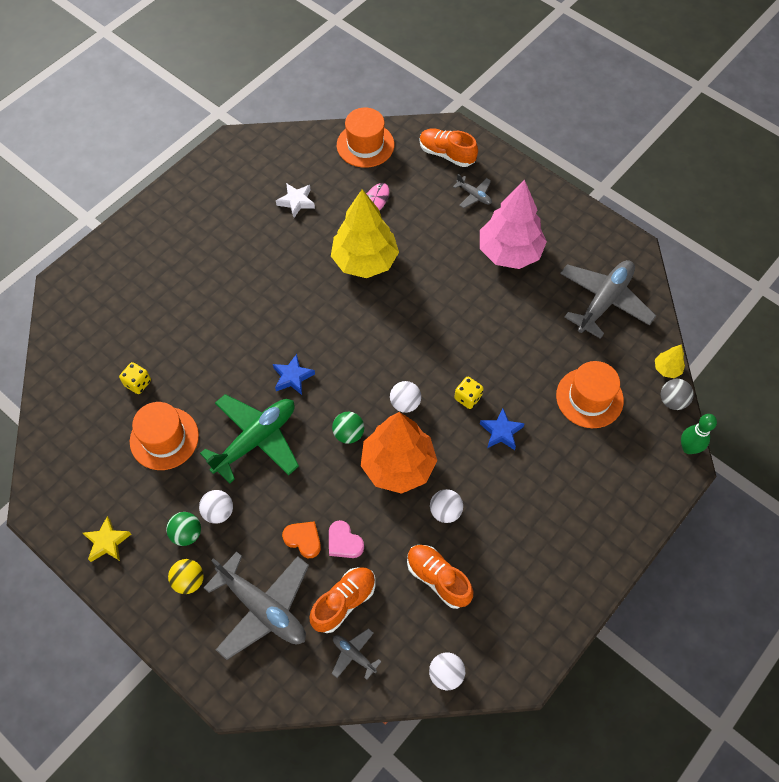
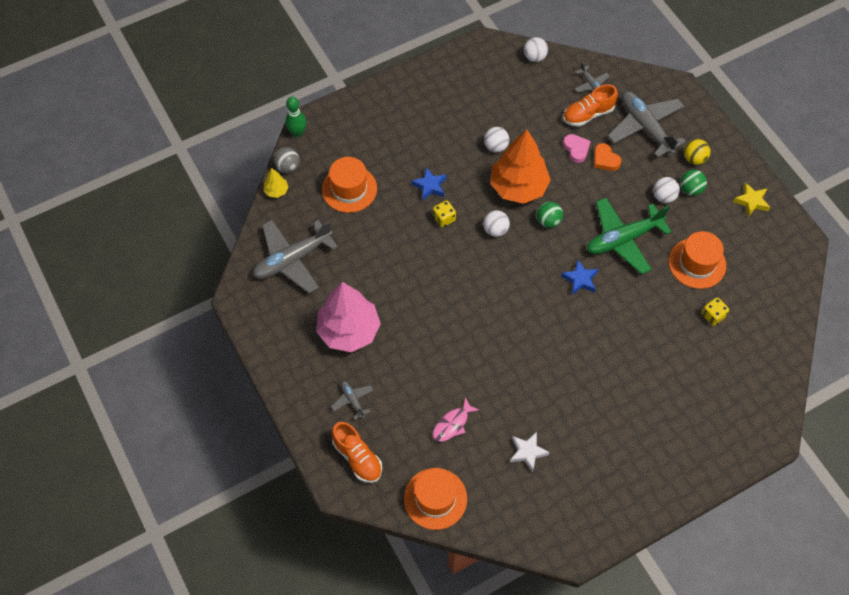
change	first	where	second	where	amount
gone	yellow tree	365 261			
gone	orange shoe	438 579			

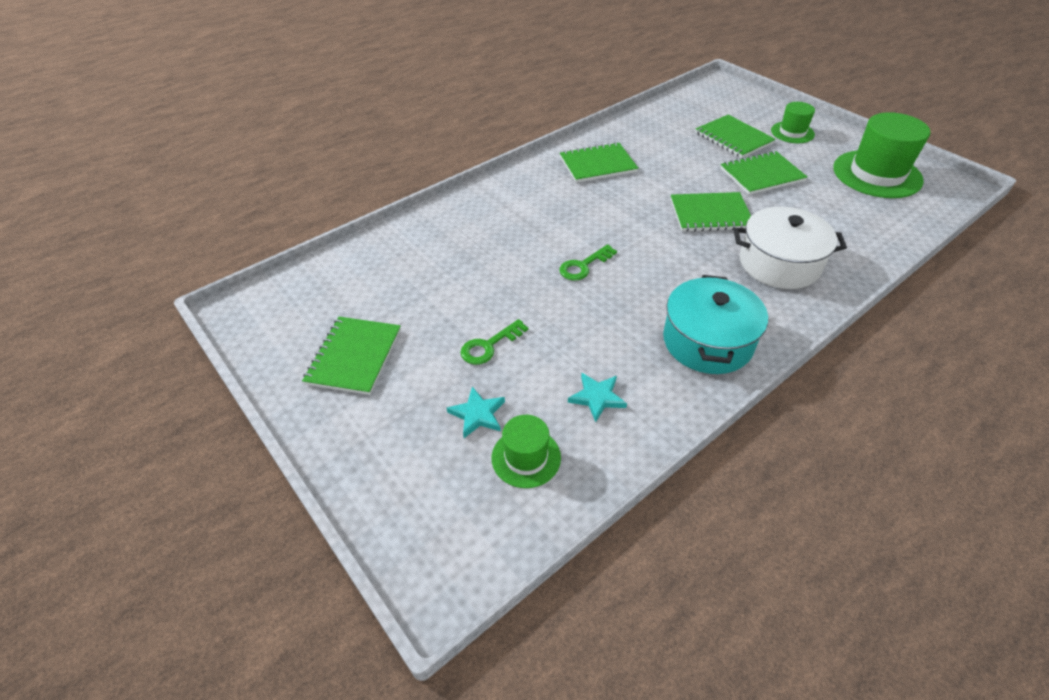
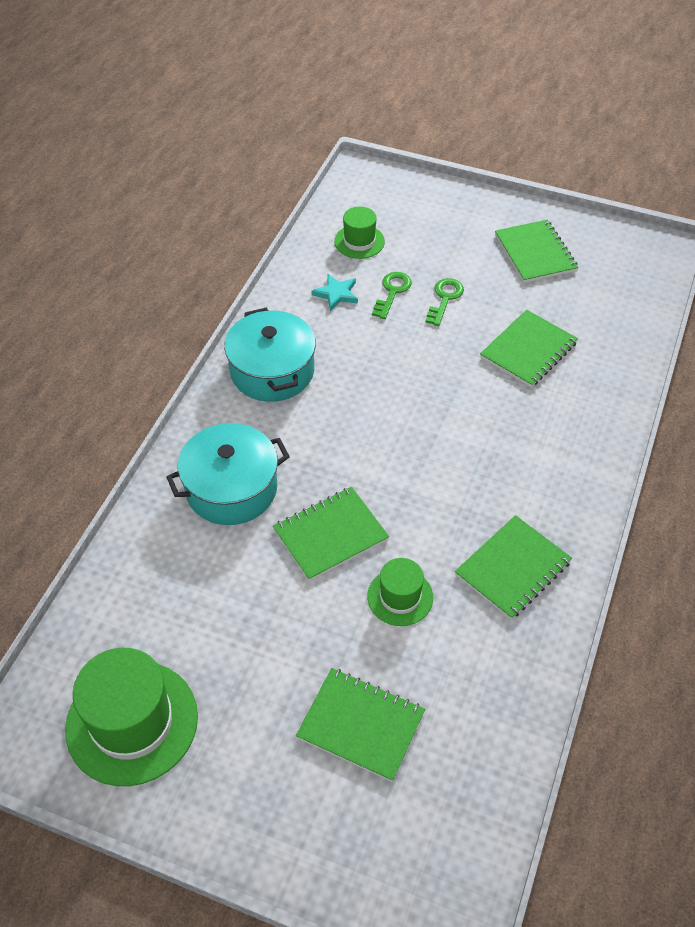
change	first	where	second	where	amount
shifted	green hat	792 132		400 597	
shifted	green notebook	761 175		528 350	
repainted	white pot	779 263	turquoise pot	231 488	
shifted	green key	583 266		392 292	
gone	turquoise star	478 414			

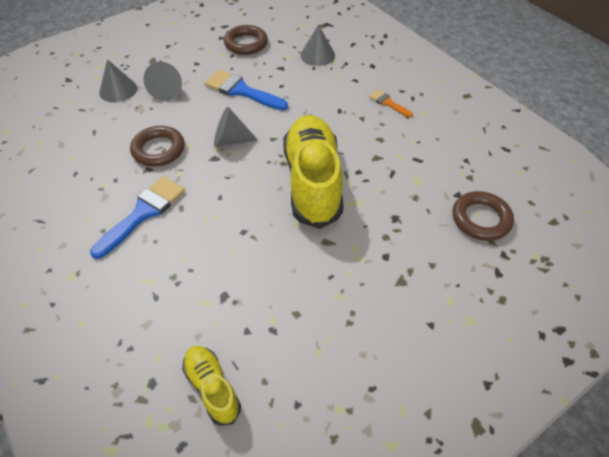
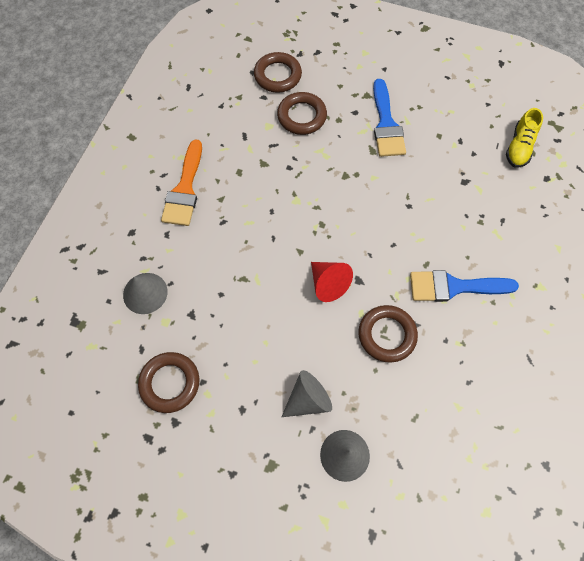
change	first	where	second	where	amount
shifted	blue brush	241 91		386 124	
scaled	orange brush	388 103		185 189	x1.85
repainted	grey cone	230 140	red cone	328 284	
gone	yellow shoe	312 182			
new			brown ring	302 116	

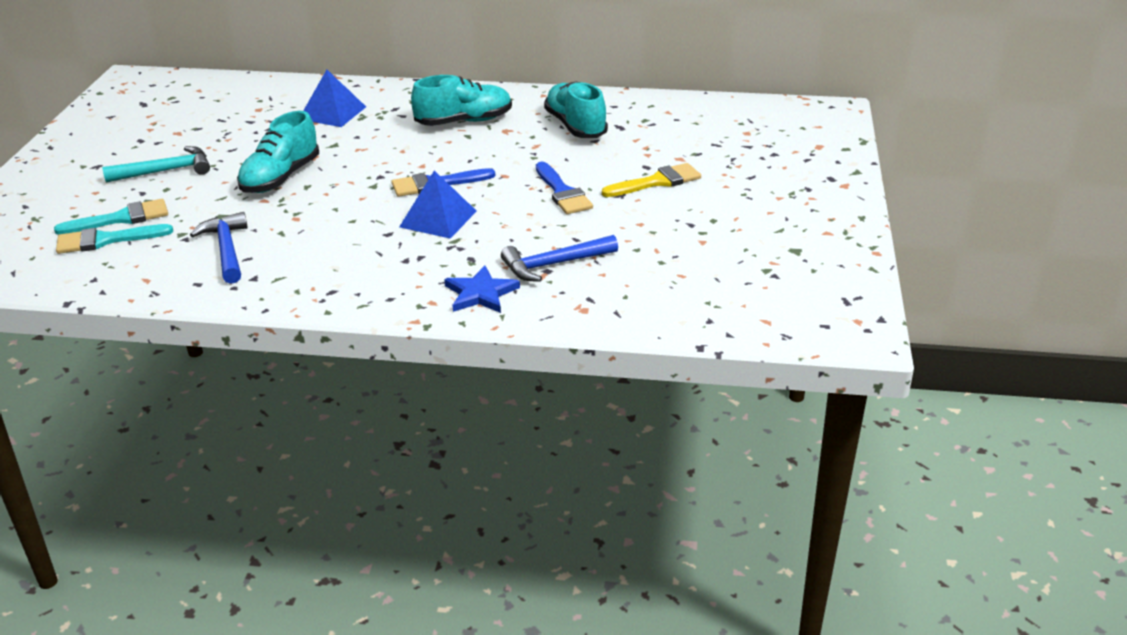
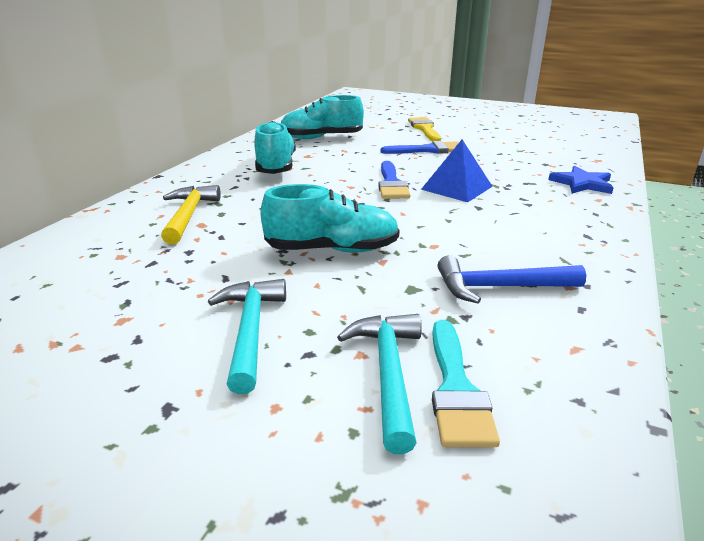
change	first	where	second	where	amount
swapped	blue pyramid	332 113	yellow hammer	188 215	
rotated	turquoise shoe	281 178		332 249	45 degrees counterclockwise
swapped	turquoise brush	121 218	turquoise hammer	388 373	
gone	blue hammer	554 264			

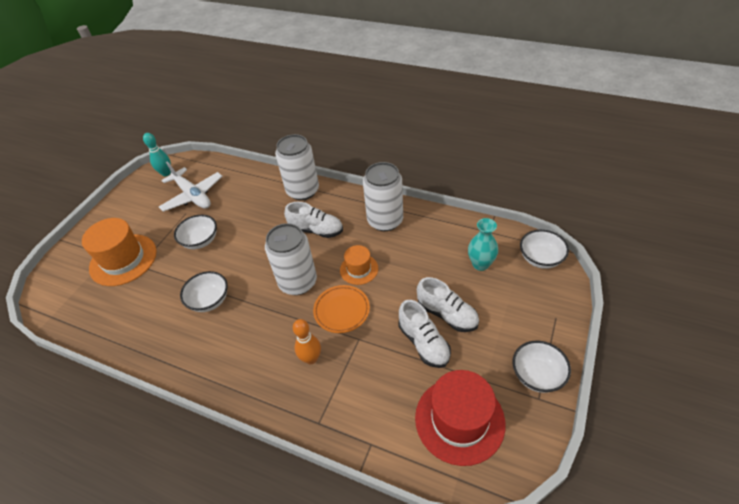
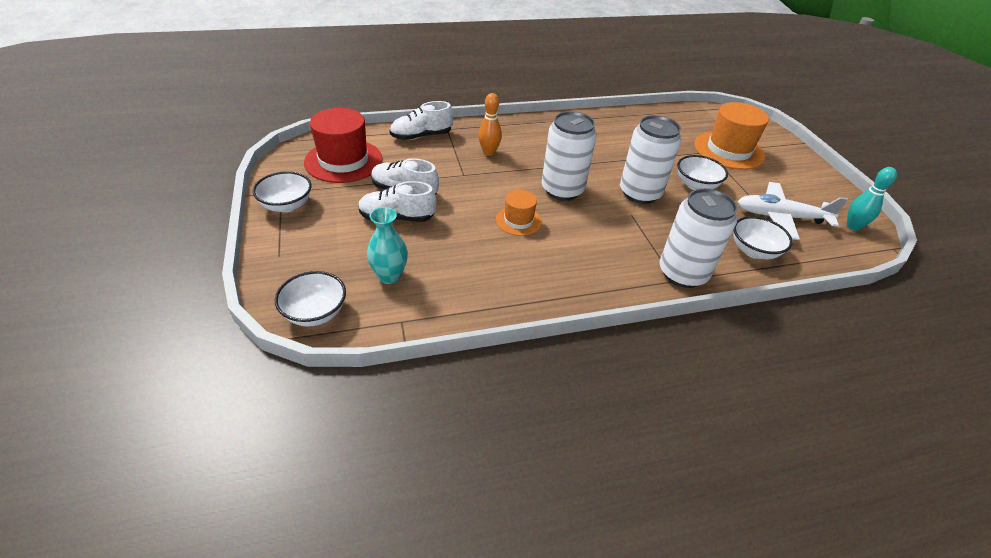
change	first	where	second	where	amount
shifted	white can	385 220		640 193	
shifted	white shoe	316 230		421 136	
shifted	white bowl	209 300		753 251	
gone	orange plate	341 310			

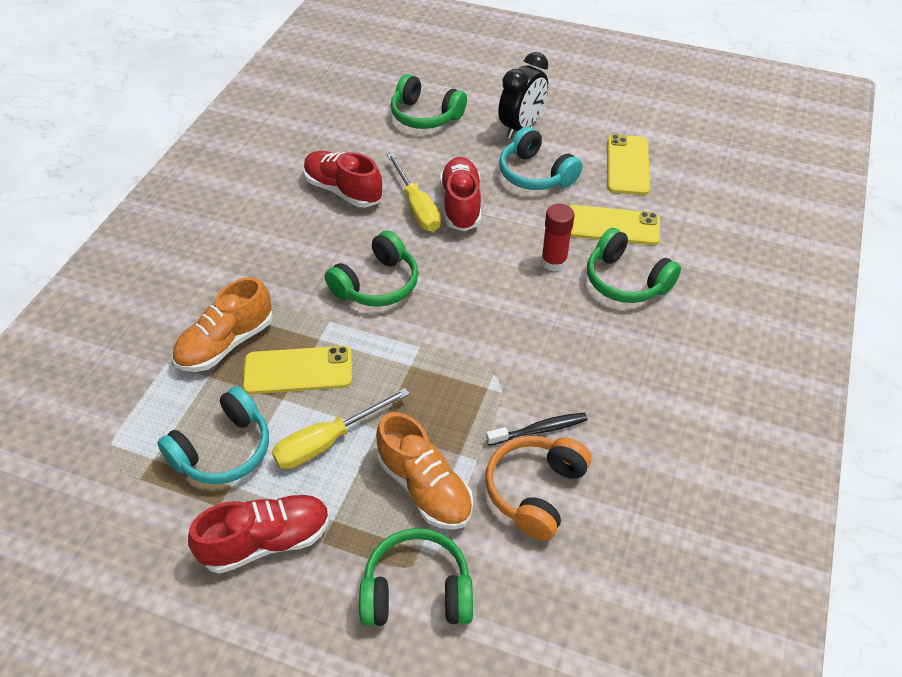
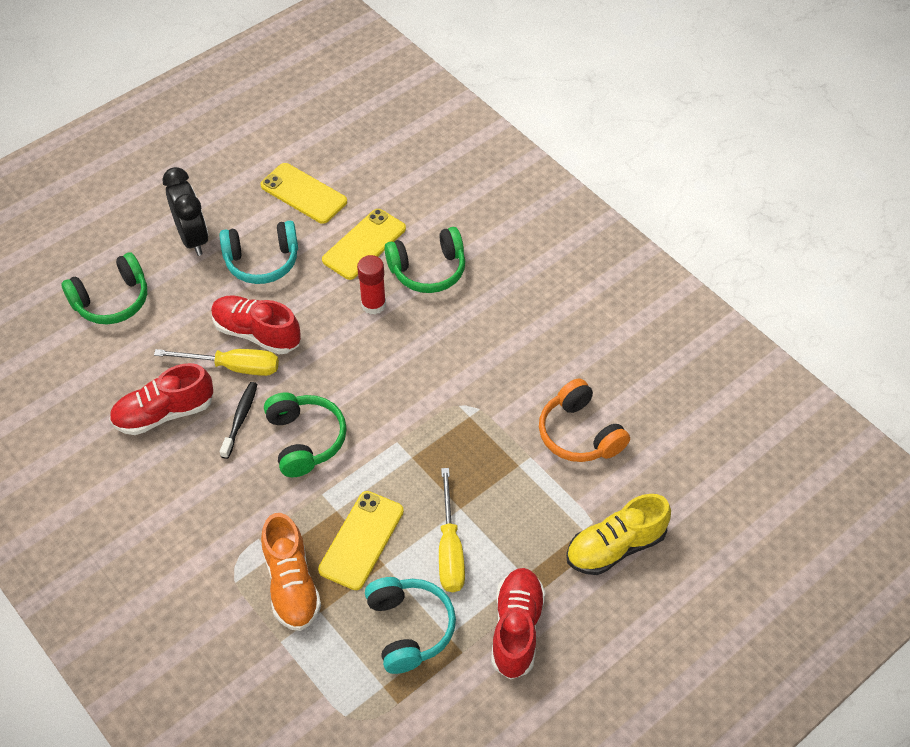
change	first	where	second	where	amount
gone	orange shoe	424 487			
shifted	black toothbrush	540 430		240 419	
swapped	green headphones	417 591	yellow shoe	615 547	

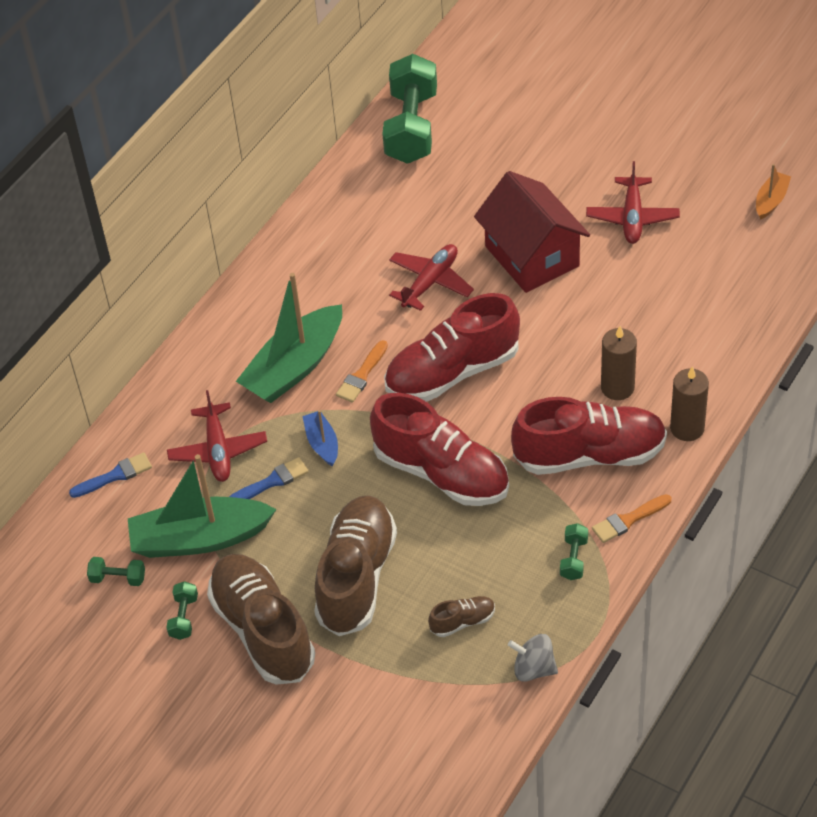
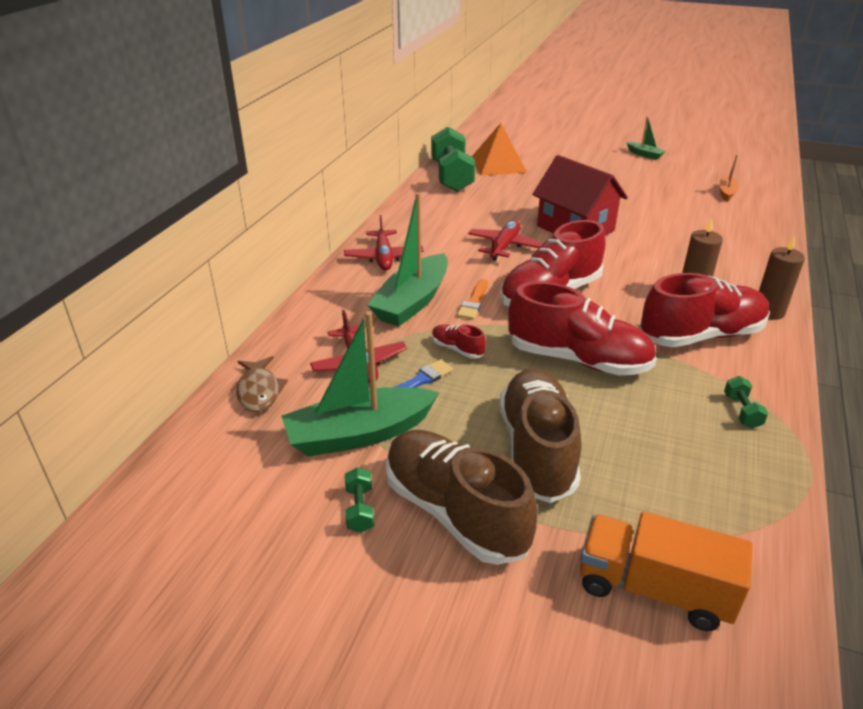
change	first	where	second	where	amount
shifted	red plane	632 217		383 257	
swapped	blue boat	322 443	red shoe	457 349	
swapped	blue brush	115 475	brown fish	259 391	
gone	orange brush	628 520			
gone	green dumbbell	118 578			
gone	brown shoe	462 621			
gone	grey spinning top	533 669			
new			green boat	644 155	
new			orange pyramid	498 164	
new			orange truck	654 589	

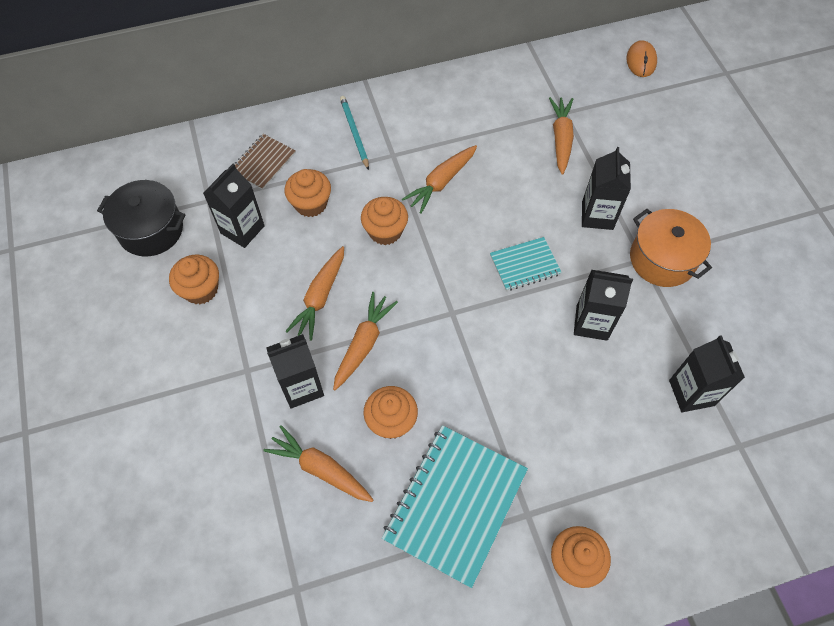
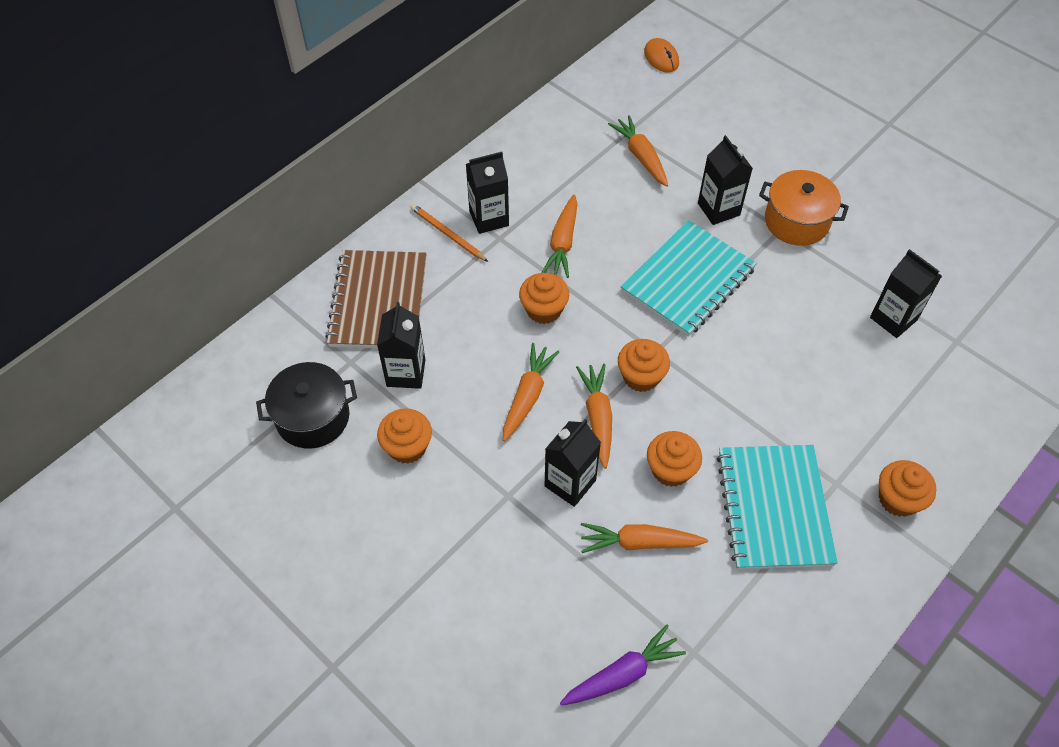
change	first	where	second	where	amount
repainted	turquoise pencil	354 133	orange pencil	447 234	
scaled	brown notebook	263 163		378 302	x1.87
shifted	orange cupcake	311 204		641 376	
scaled	turquoise notebook	525 265		688 280	x1.87
rotated	orange carrot	320 297		527 396	150 degrees counterclockwise
shifted	black carton	591 323		489 218	
new			purple carrot	622 674	

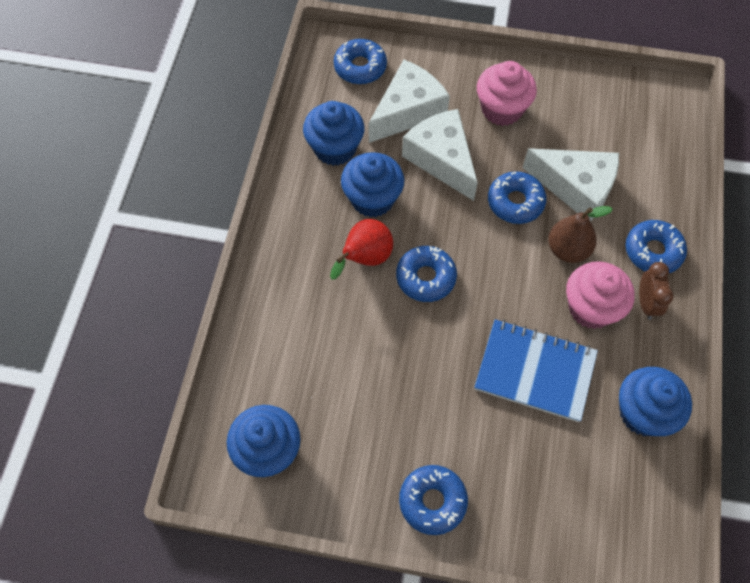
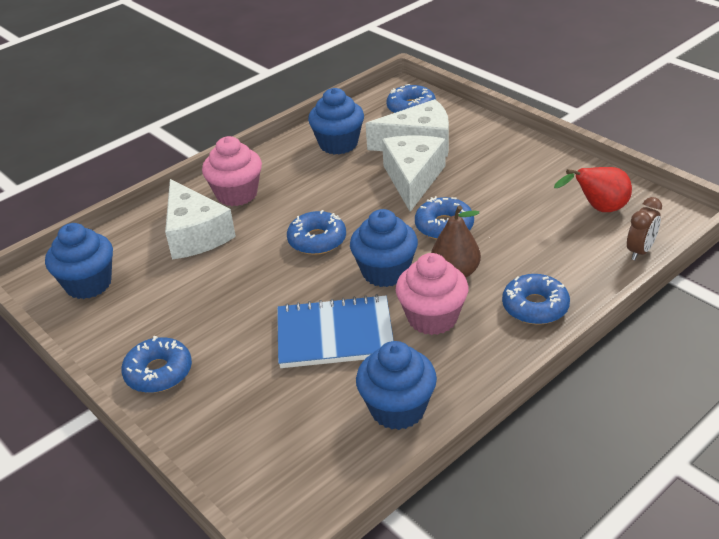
change	first	where	second	where	amount
shifted	pink cupcake	501 109		237 194	
shifted	white cheese	576 188		195 234	
shifted	blue cupcake	372 199		385 272	
shifted	red pear	365 259		598 209	
shifted	brown clock	646 303		640 251	
rotated	blue notebook	535 371		335 335	60 degrees counterclockwise

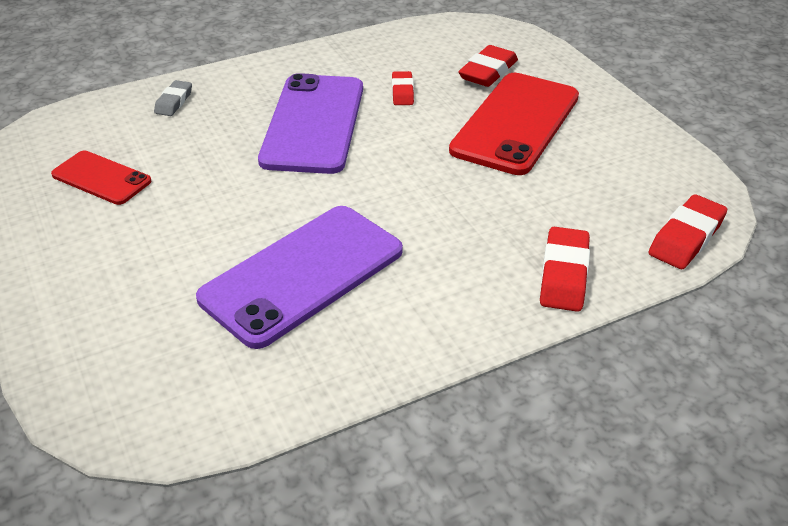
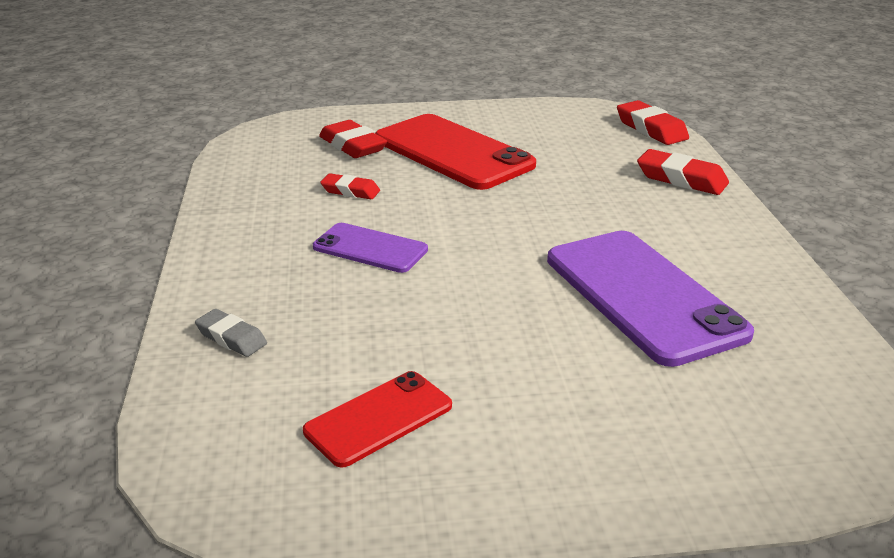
change	first	where	second	where	amount
scaled	purple phone	313 123		370 248	x0.54

